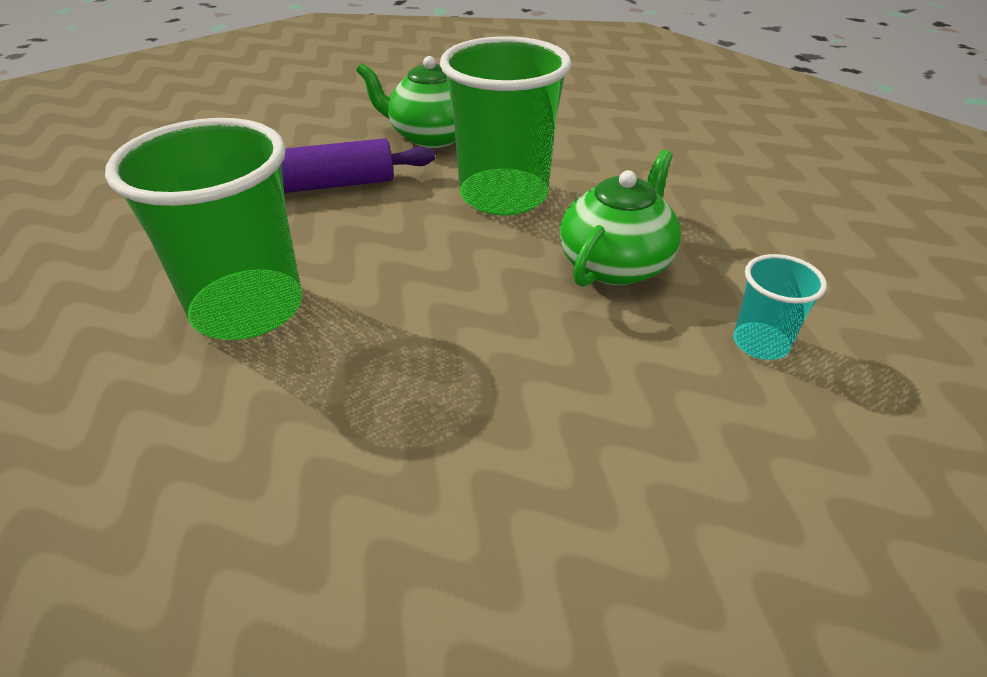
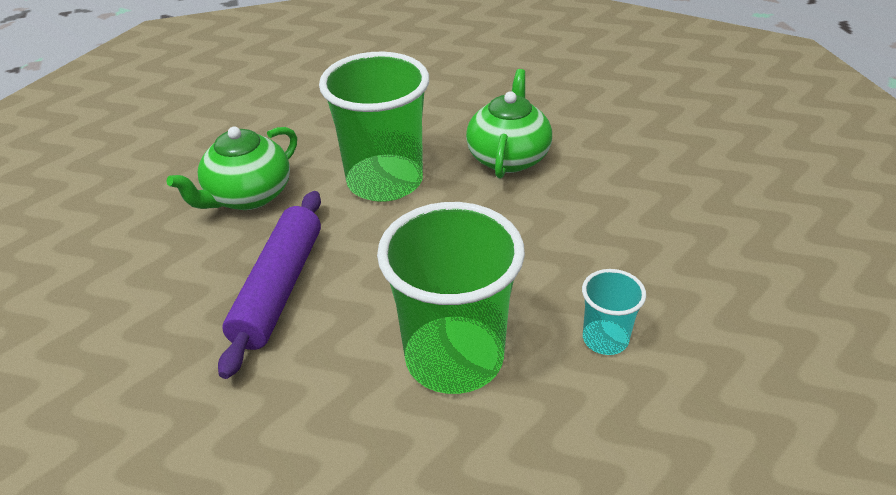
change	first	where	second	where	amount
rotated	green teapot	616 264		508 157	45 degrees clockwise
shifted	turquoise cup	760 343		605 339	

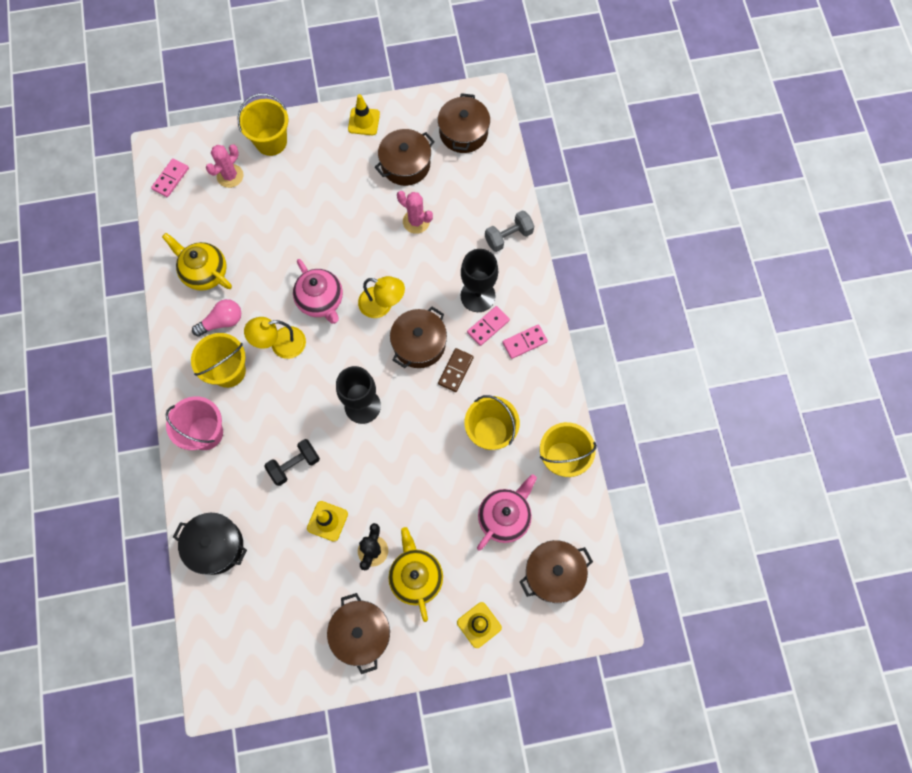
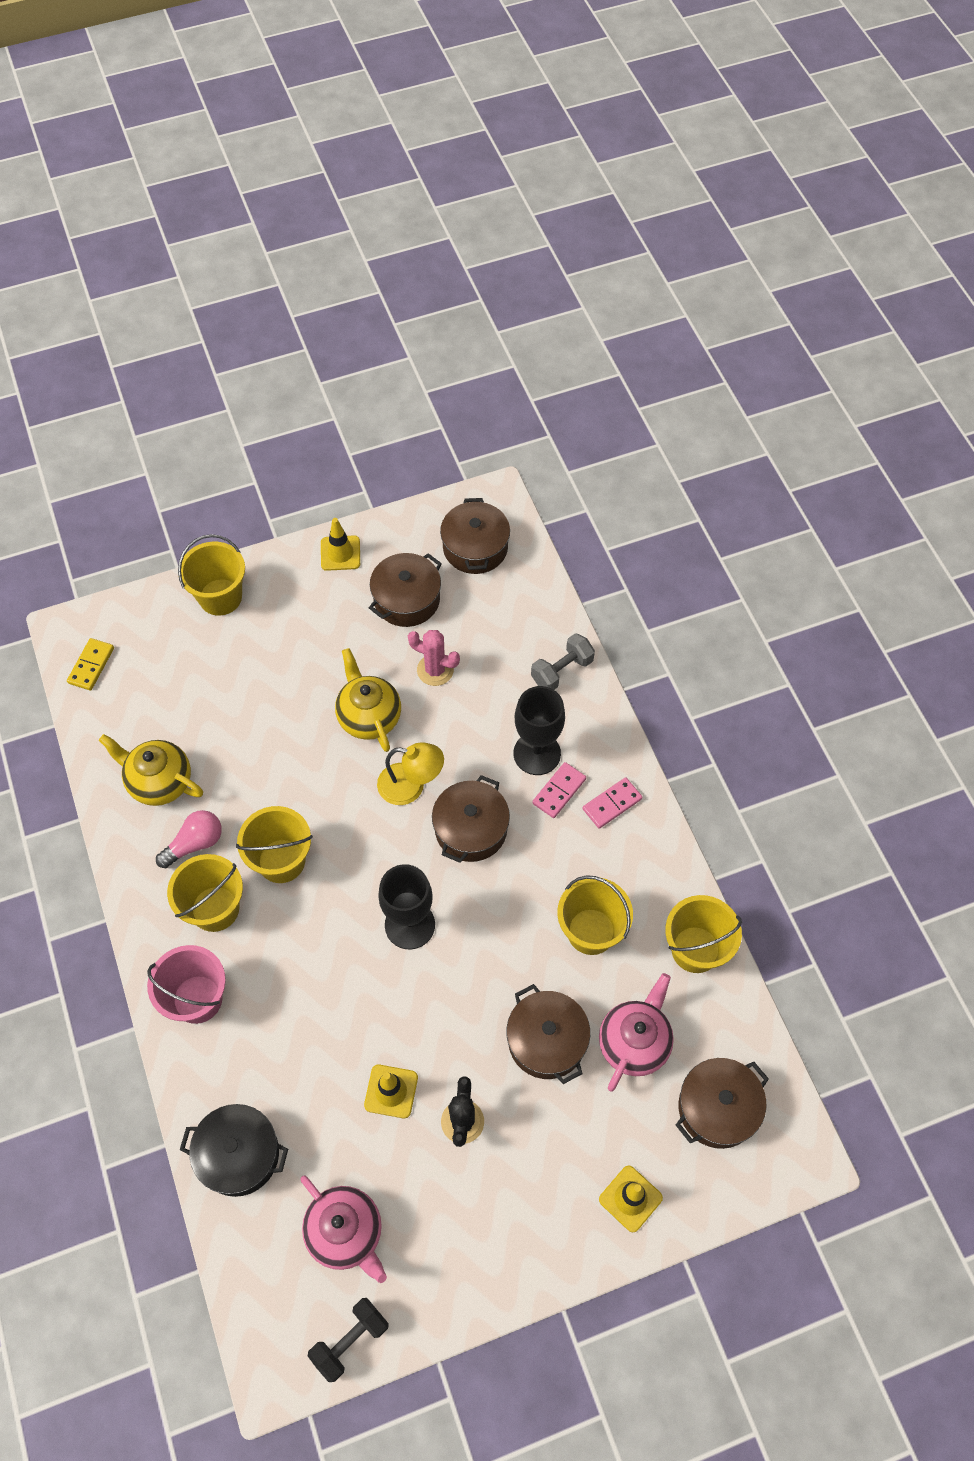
change	first	where	second	where	amount
gone	pink cactus	230 176			
repainted	pink domino	171 179	yellow domino	91 665	
shifted	pink teapot	321 301		346 1233	
swapped	yellow lamp	280 344	yellow bucket	281 861	
gone	brown domino	456 370			
shifted	black dumbbell	294 465		350 1340	
shifted	yellow teapot	416 577		369 716	
shifted	brown pot	361 633		546 1041	

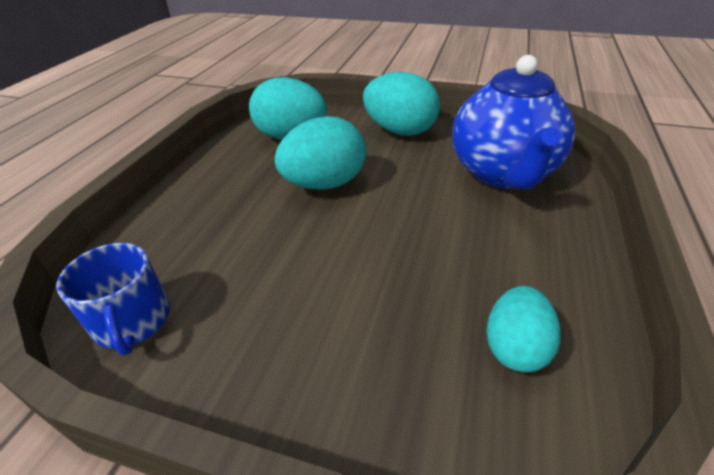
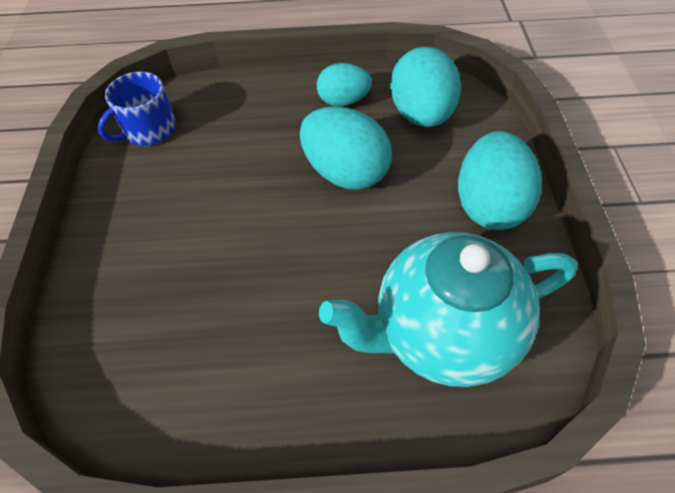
change	first	where	second	where	amount
repainted	blue teapot	503 173	turquoise teapot	442 333	
shifted	turquoise egg	515 347		343 101	

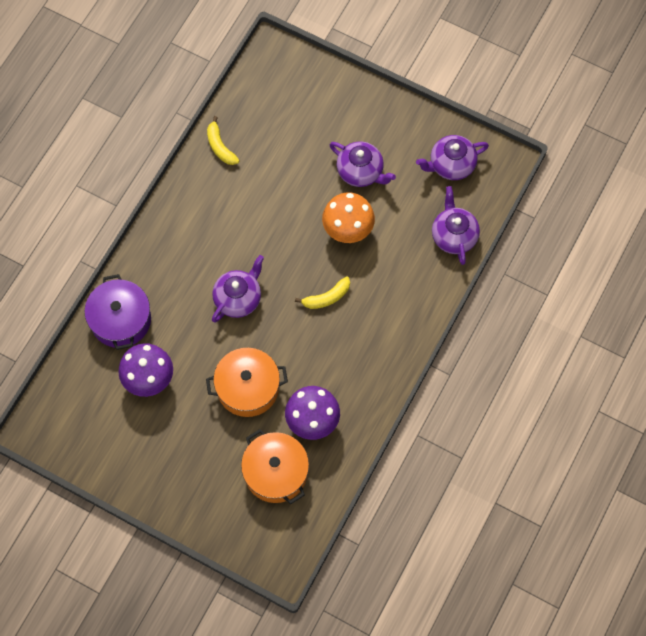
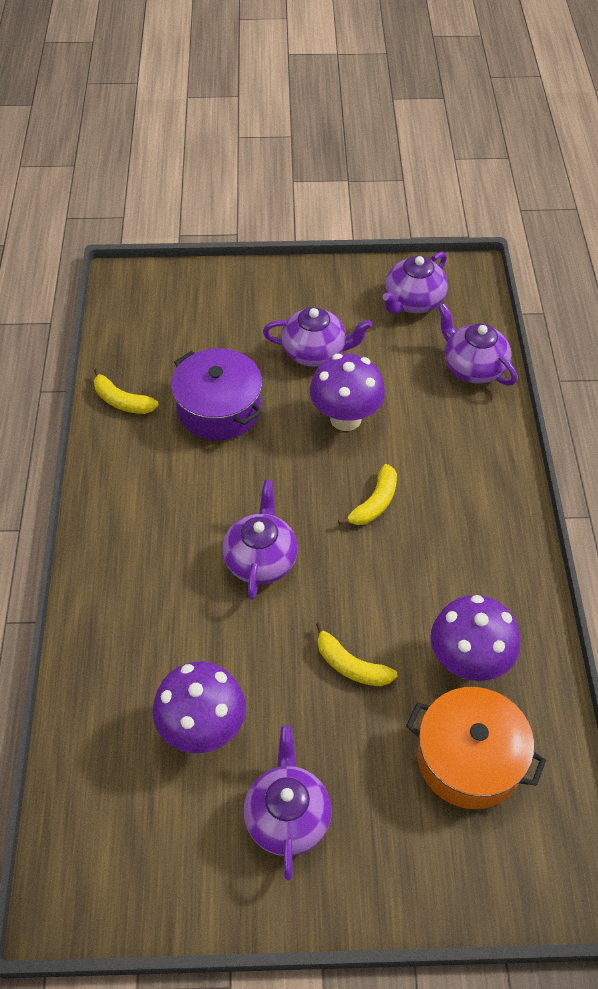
change	first	where	second	where	amount
repainted	orange mushroom	348 230	purple mushroom	345 418	
shifted	purple pot	121 320		219 409	
swapped	orange pot	248 388	yellow banana	351 665	
new			purple teapot	287 817	

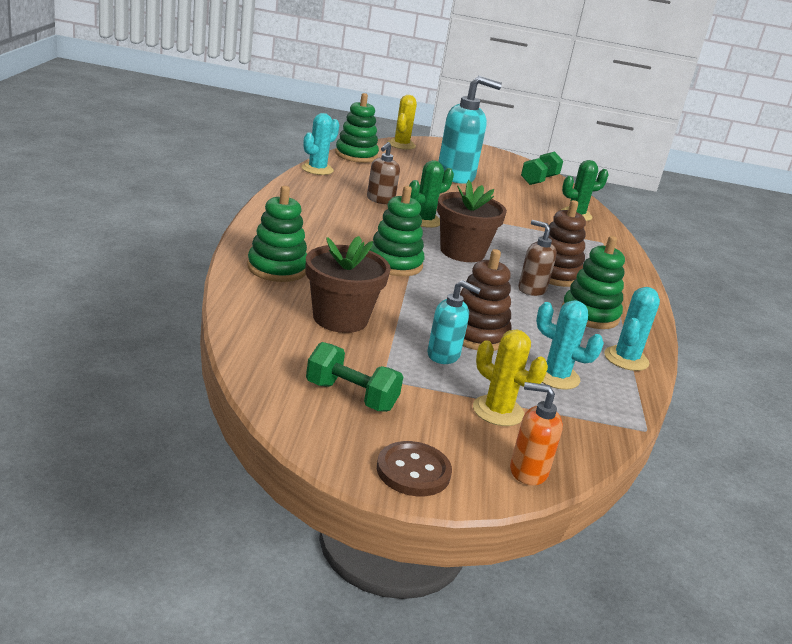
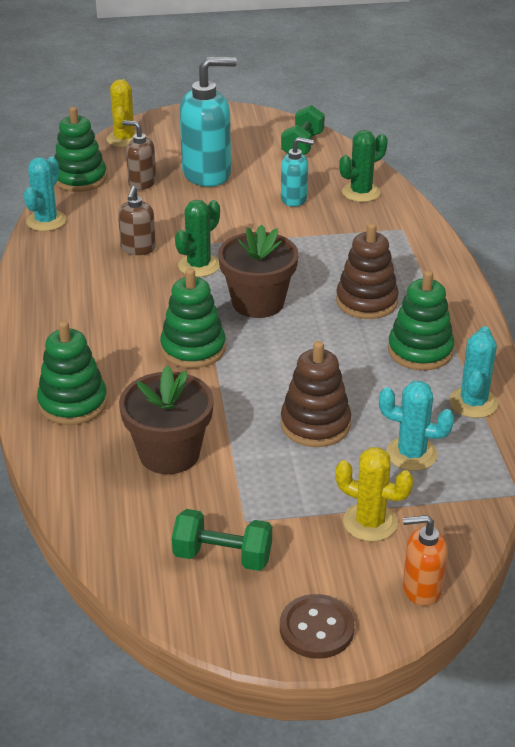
change	first	where	second	where	amount
shifted	brown soap dispenser	531 289		142 183	
shifted	turquoise soap dispenser	443 355		294 199	

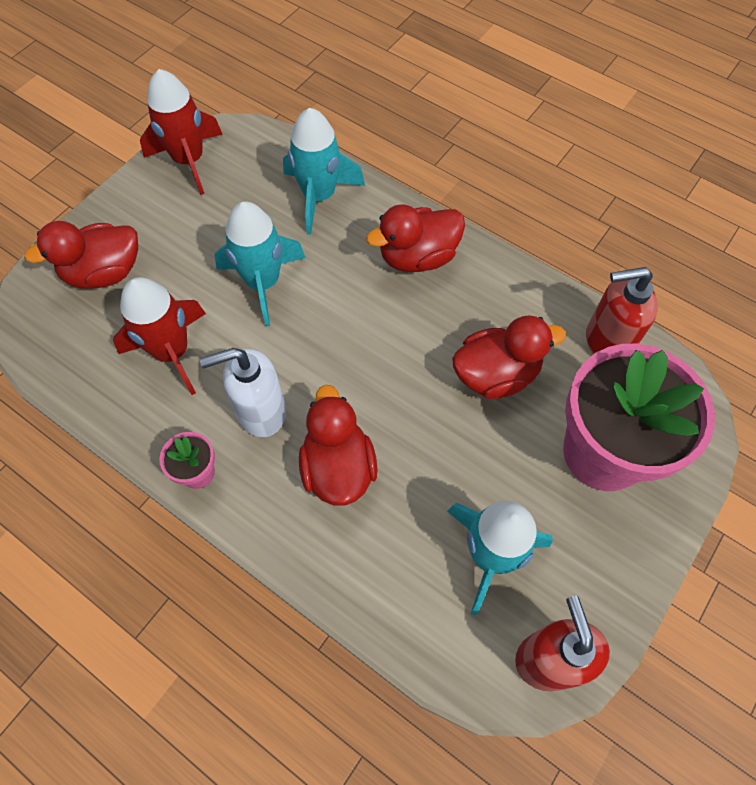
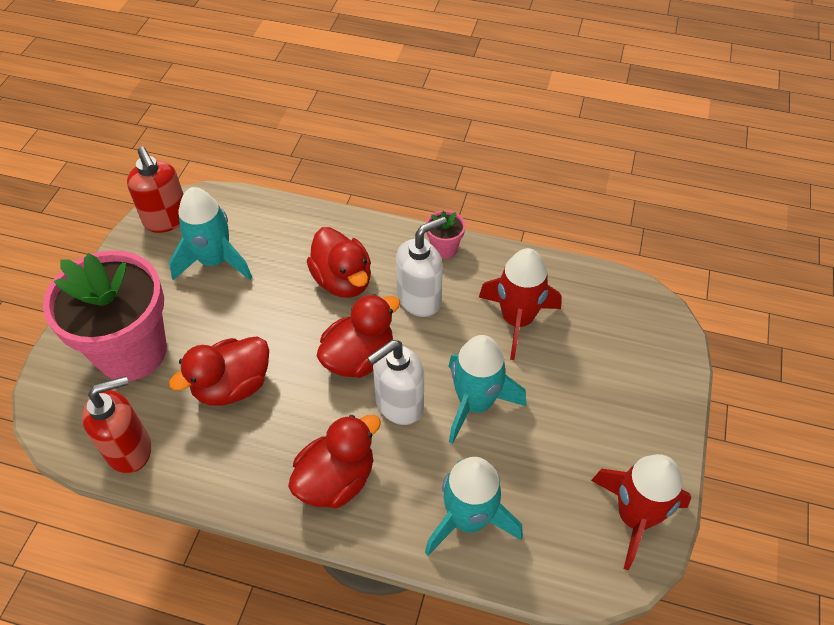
change	first	where	second	where	amount
shifted	red duck	104 273		359 357	
new			white soap dispenser	399 404	

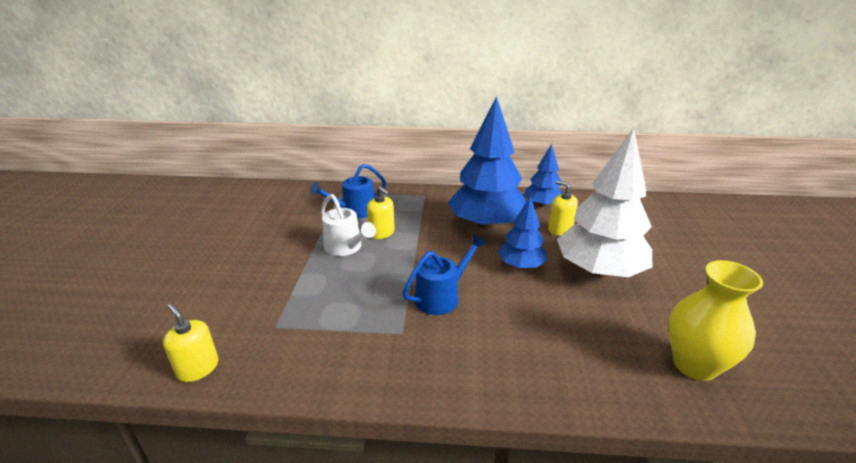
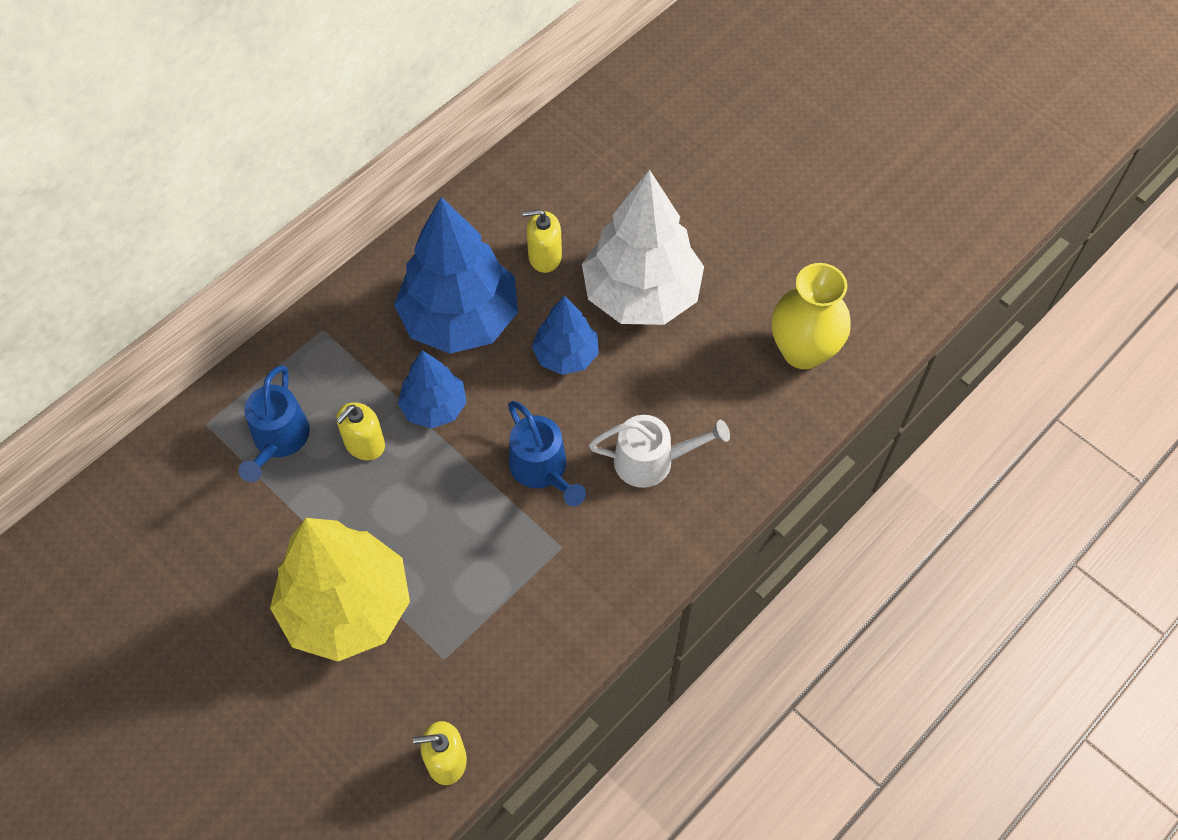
change	first	where	second	where	amount
shifted	blue tree	542 205		434 407	
rotated	yellow soap dispenser	381 233		364 444	135 degrees clockwise
shifted	white watering can	346 248		653 461	
rotated	blue watering can	442 296		543 470	150 degrees clockwise
new			yellow tree	347 608	

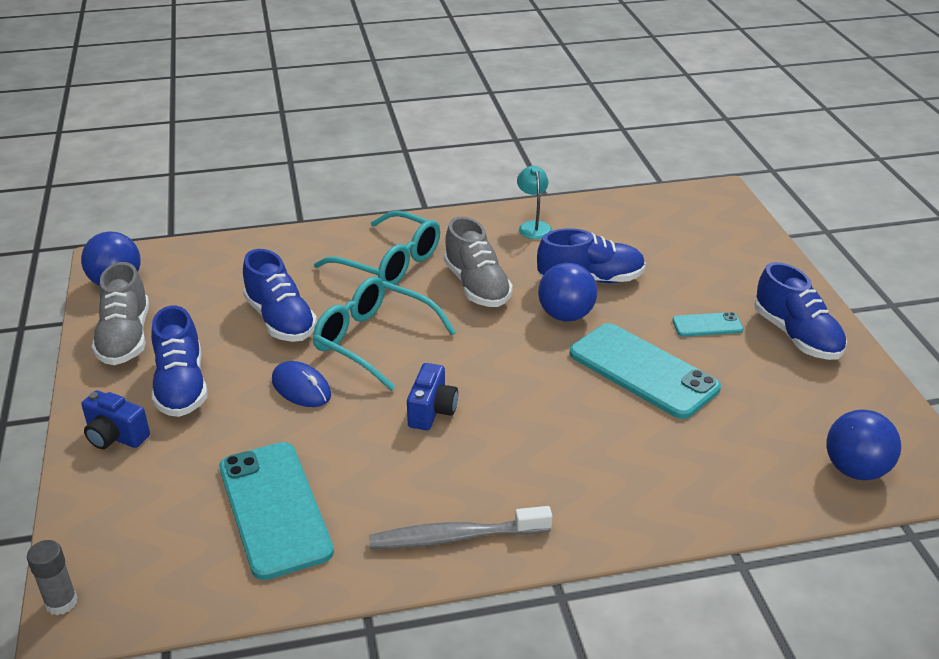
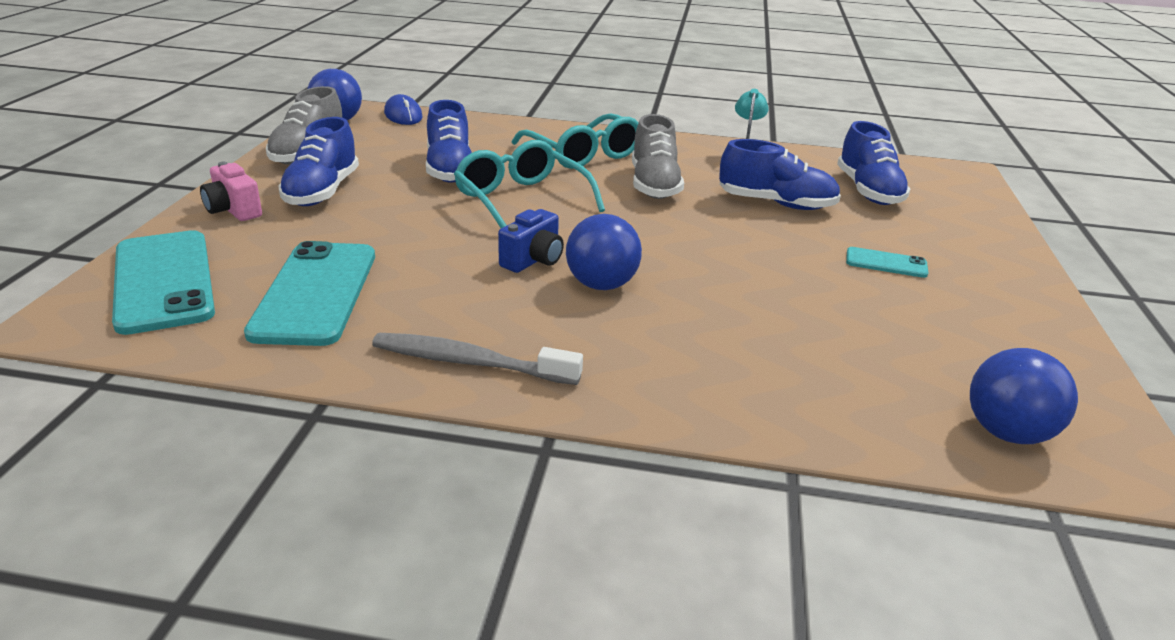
change	first	where	second	where	amount
shifted	blue shoe	796 336		868 191	
shifted	blue ball	566 315		601 285	
shifted	turquoise phone	643 371		164 281	
shifted	blue mouse	301 388		403 115	
repainted	blue camera	115 437	pink camera	233 210	
gone	grey glue stick	61 602			

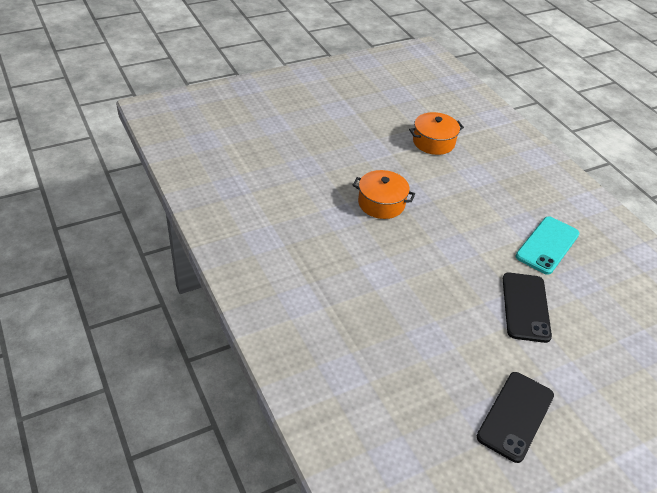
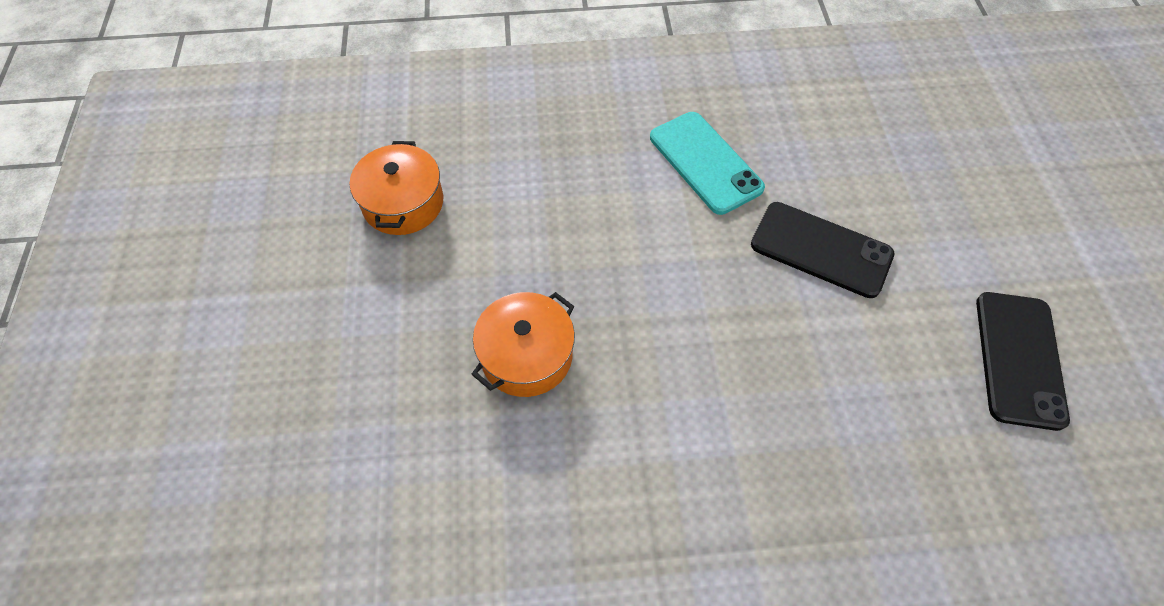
change	first	where	second	where	amount
rotated	black phone	515 416		1019 359	45 degrees clockwise

